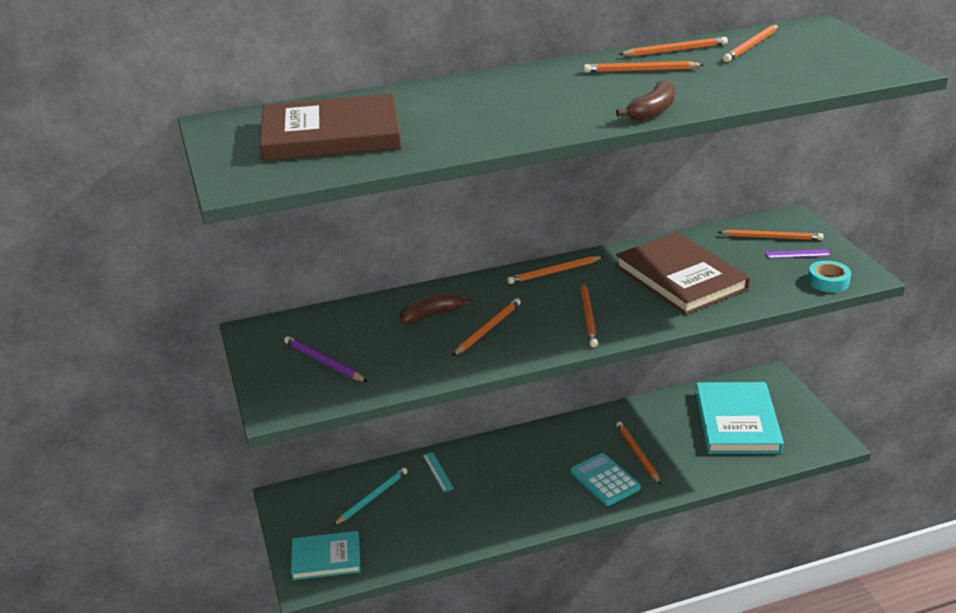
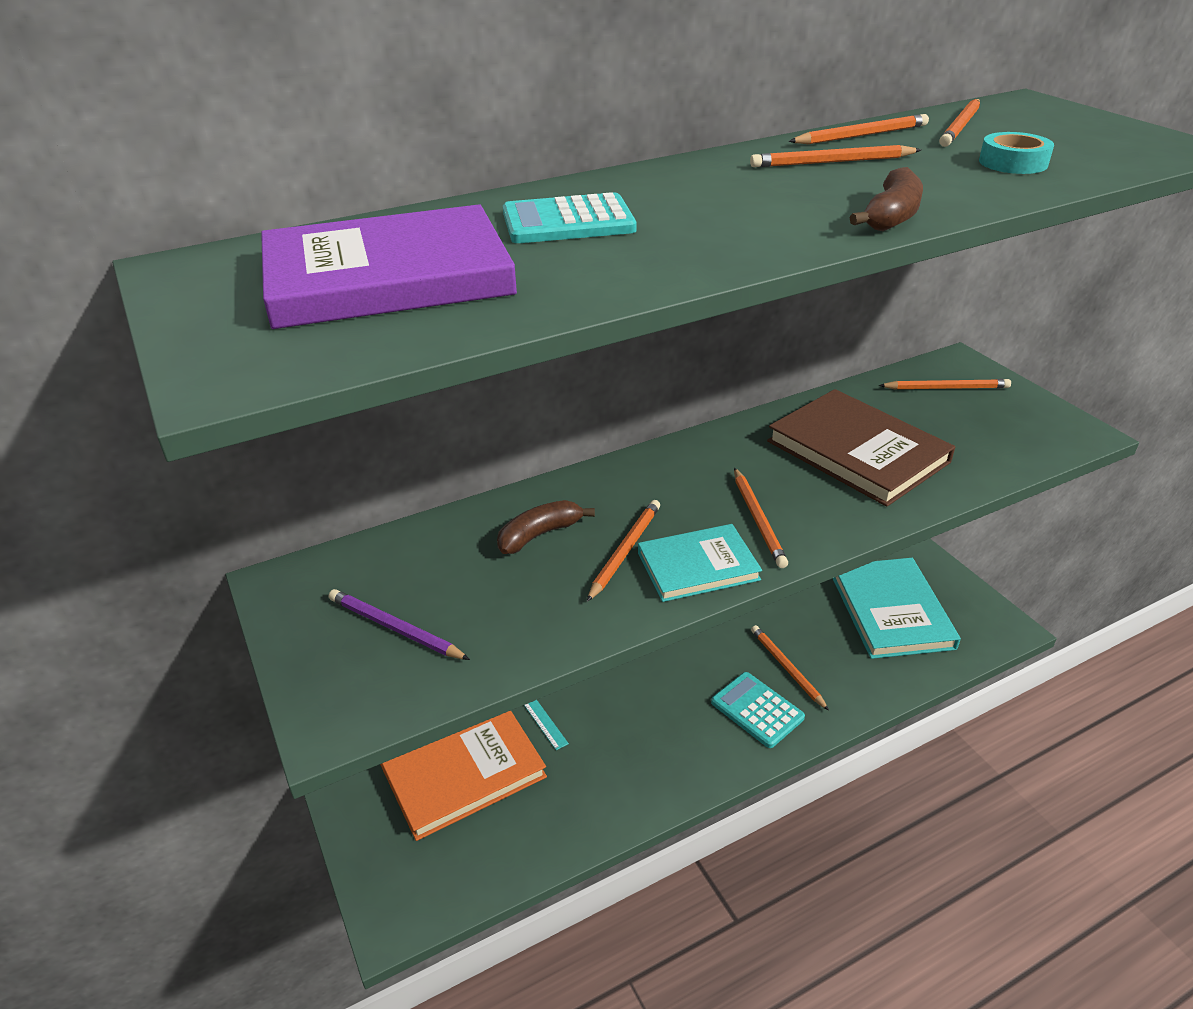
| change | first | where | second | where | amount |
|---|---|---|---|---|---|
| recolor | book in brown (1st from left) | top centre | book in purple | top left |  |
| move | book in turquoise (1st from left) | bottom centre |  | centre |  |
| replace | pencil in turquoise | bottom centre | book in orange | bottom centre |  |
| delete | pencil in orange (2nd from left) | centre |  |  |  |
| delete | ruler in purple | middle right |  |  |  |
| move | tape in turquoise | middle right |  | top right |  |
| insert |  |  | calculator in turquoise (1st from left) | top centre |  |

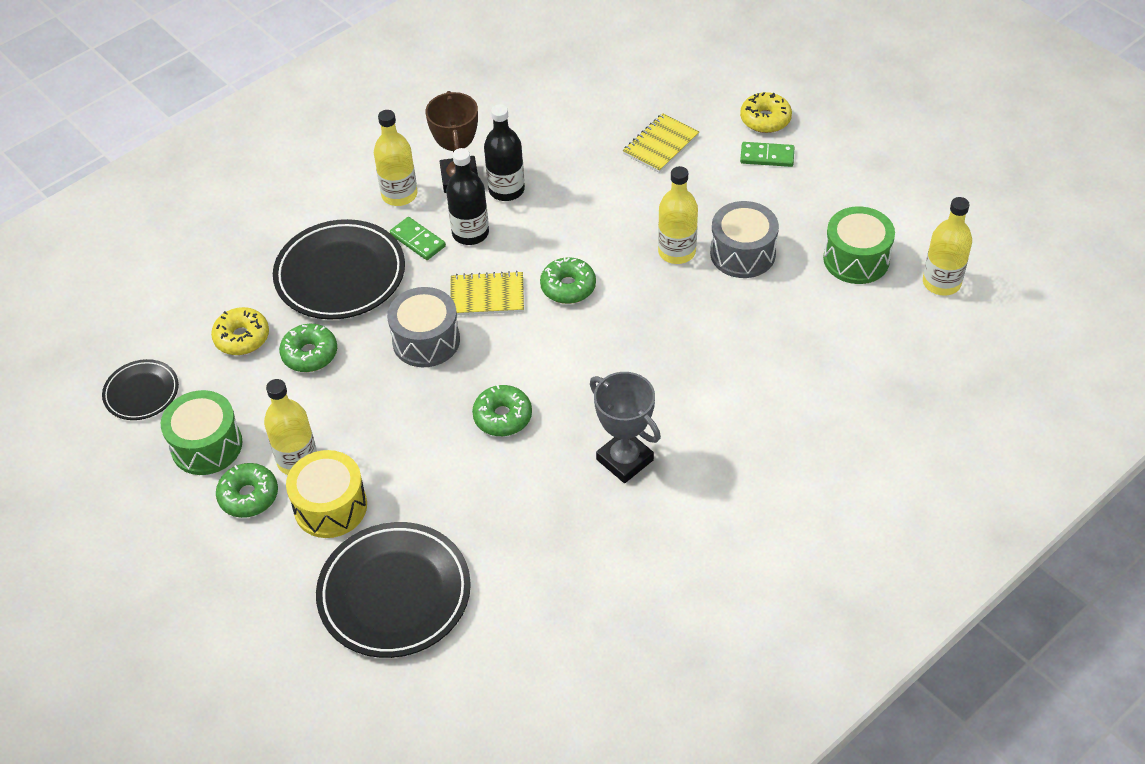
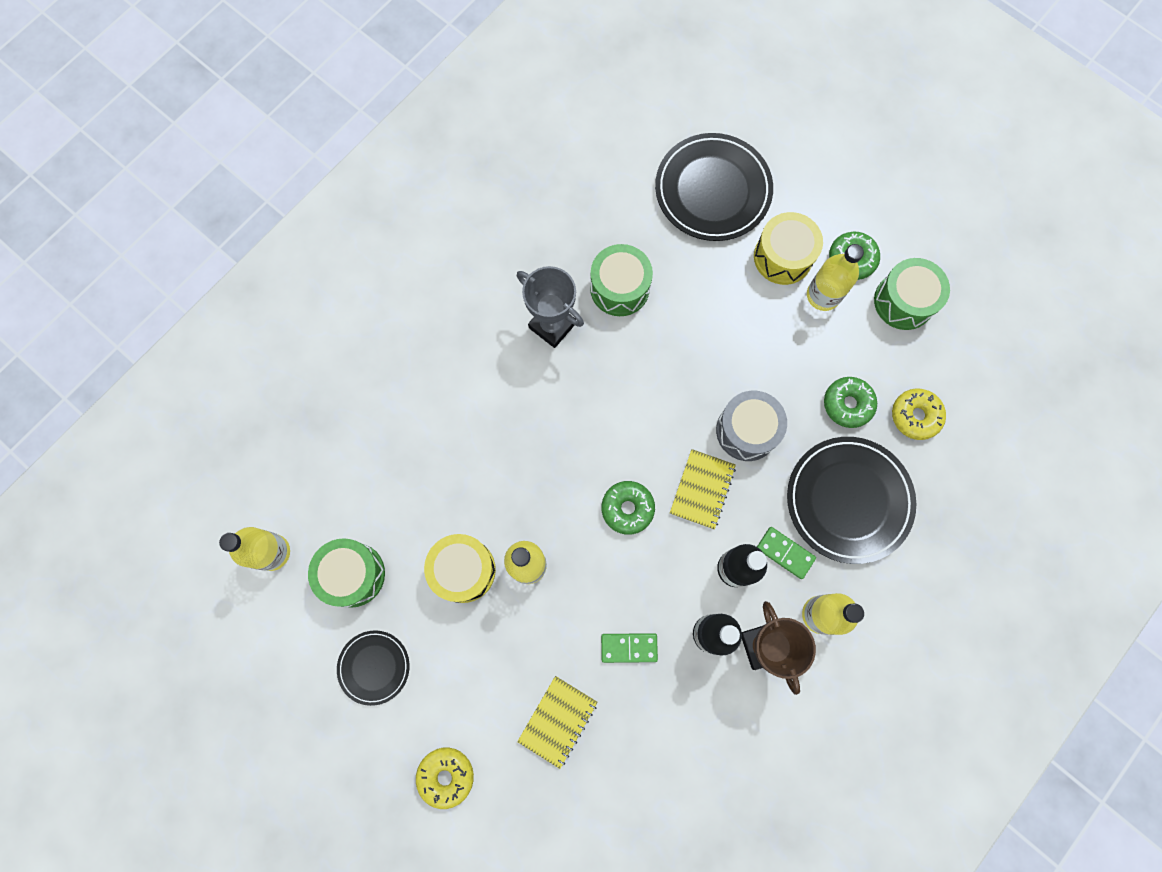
| change | first | where | second | where | amount |
|---|---|---|---|---|---|
| move | plate in black (1st from left) | middle left |  | bottom left |  |
| rotate | notebook in yellow (1st from left in the first image) | centre | notebook in yellow (2nd from left) | centre | 60 degrees counterclockwise |
| delete | donut in green (3rd from left) | centre |  |  |  |
| recolor | drum in grey (2nd from left) | top centre | drum in yellow (1st from left) | centre |  |
| move | domino in green (2nd from left in the first image) | top right | domino in green (1st from left) | bottom centre |  |
| insert |  |  | drum in green (2nd from left) | top centre |  |

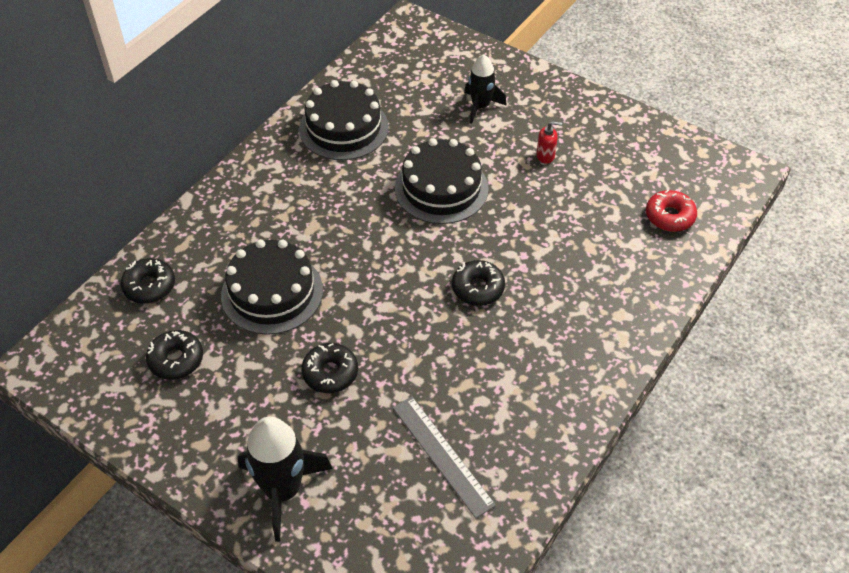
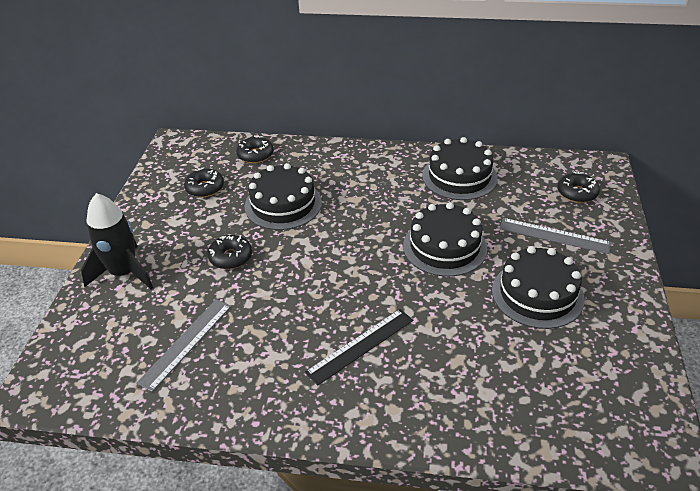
| change | first | where | second | where | amount |
|---|---|---|---|---|---|
| move | donut in black (4th from left) | centre |  | middle right |  |
| replace | rocket in black (2nd from left) | top centre | ruler in grey (2nd from left) | middle right |  |
| replace | soap dispenser in red | top centre | cake in black (4th from left) | middle right |  |
| delete | donut in red | middle right |  |  |  |
| insert |  |  | ruler in black | bottom centre |  |

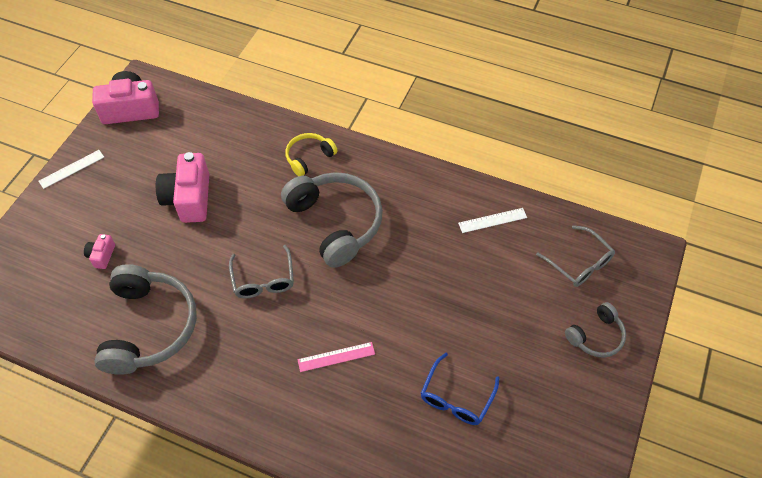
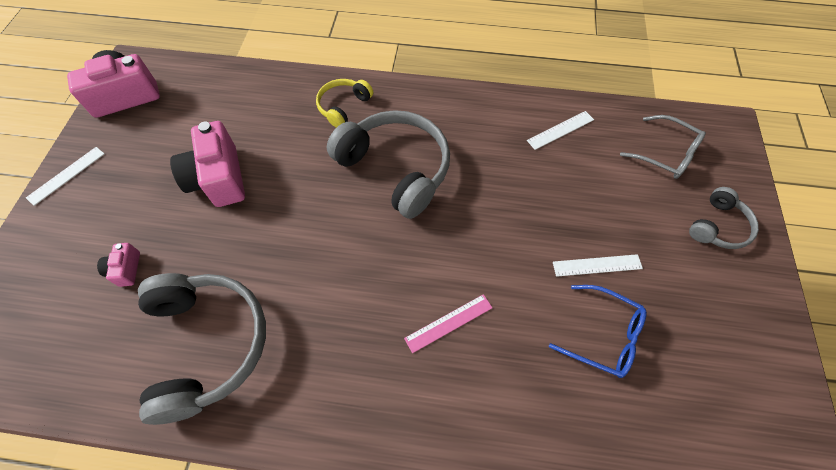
| change | first | where | second | where | amount |
|---|---|---|---|---|---|
| delete | glasses in grey (1st from left) | centre |  |  |  |
| rotate | glasses in blue | bottom centre |  | bottom right | 75 degrees counterclockwise |
| insert |  |  | ruler in white (3rd from left) | middle right |  |

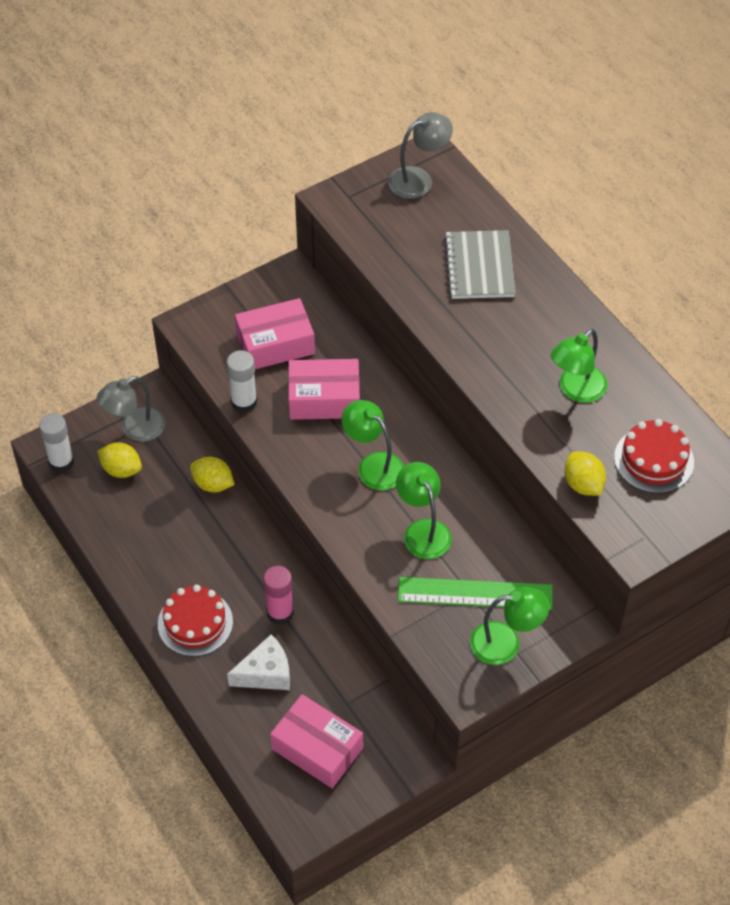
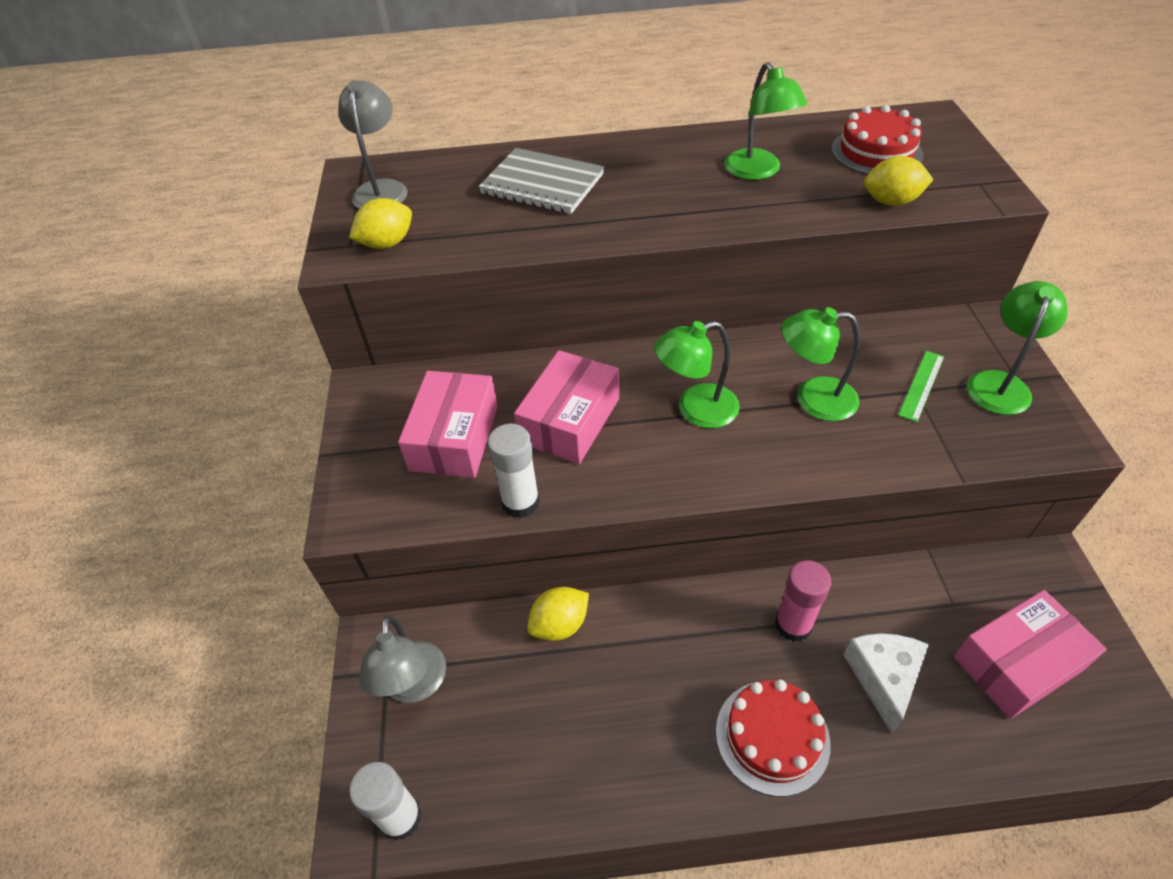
| change | first | where | second | where | amount |
|---|---|---|---|---|---|
| move | lemon in yellow (1st from left) | middle left |  | top left |  |
| resize | ruler in green | centre |  | middle right | x0.54 |

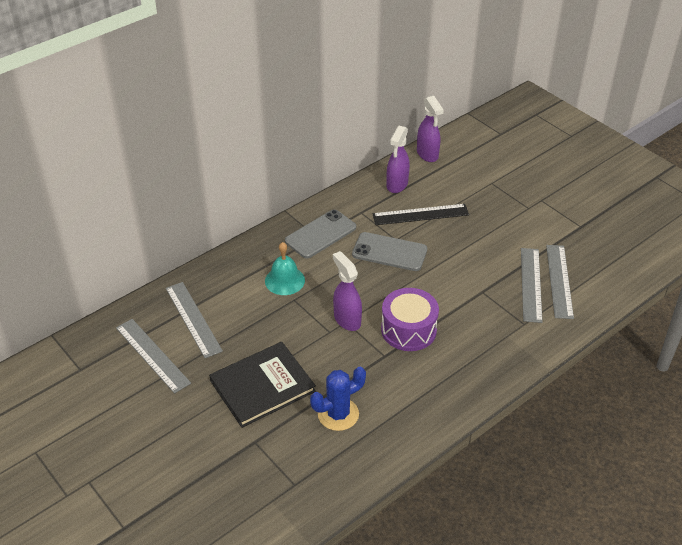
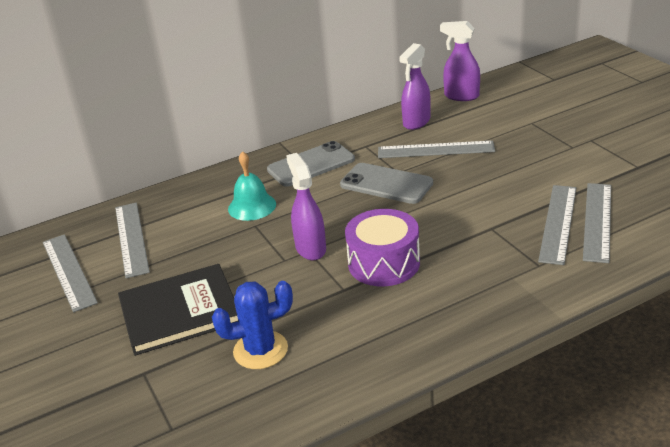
| change | first | where | second | where | amount |
|---|---|---|---|---|---|
| recolor | ruler in black | centre | ruler in grey (3rd from left) | centre |  |
| rotate | spray bottle in purple (3rd from left) | top centre |  | top right | 120 degrees clockwise |

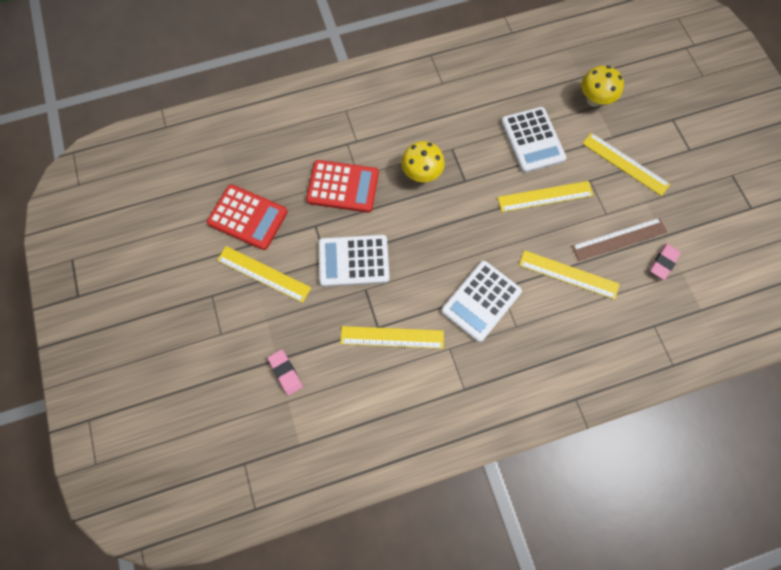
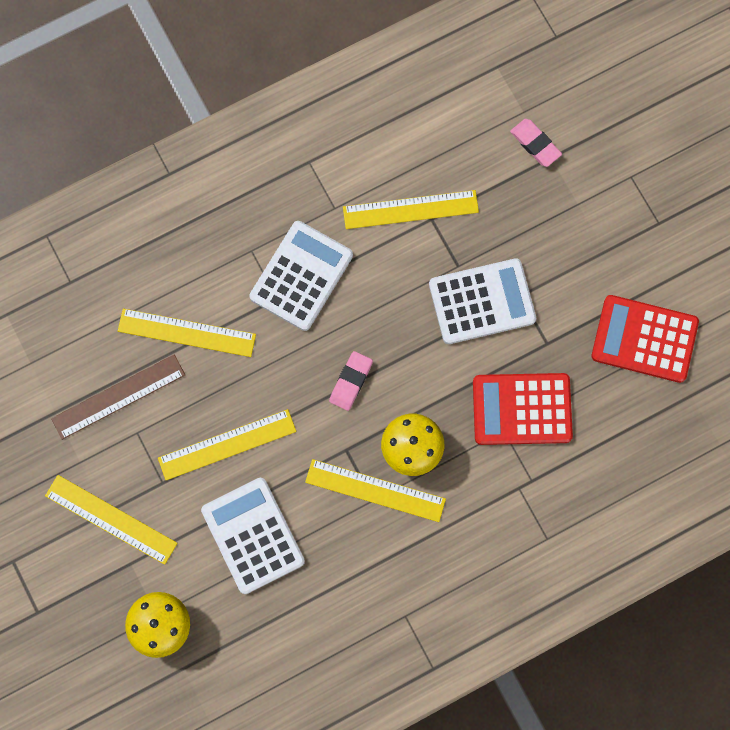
| change | first | where | second | where | amount |
|---|---|---|---|---|---|
| move | ruler in yellow (1st from left in the first image) | centre | ruler in yellow (4th from left) | bottom centre |  |
| move | eraser in pink (2nd from left in the first image) | middle right | eraser in pink (1st from left) | centre |  |

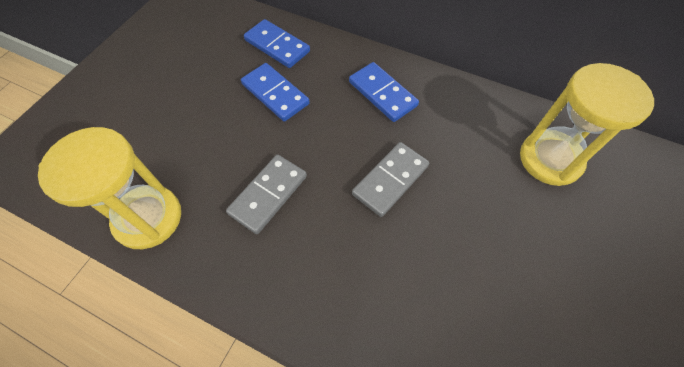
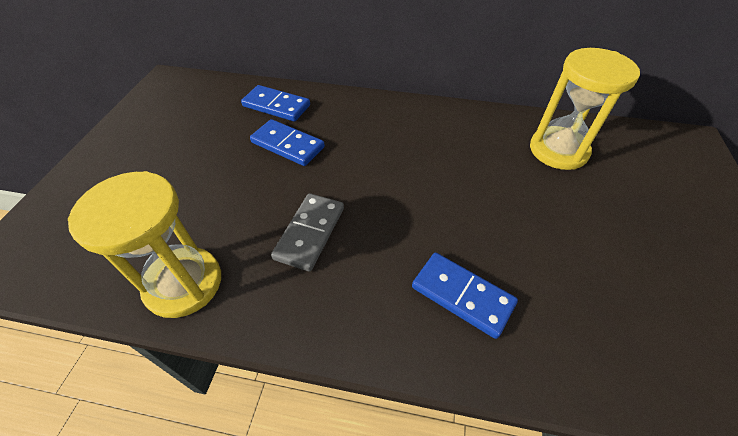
| change | first | where | second | where | amount |
|---|---|---|---|---|---|
| move | domino in blue (3rd from left) | top centre |  | bottom centre |  |
| delete | domino in grey (2nd from left) | centre |  |  |  |

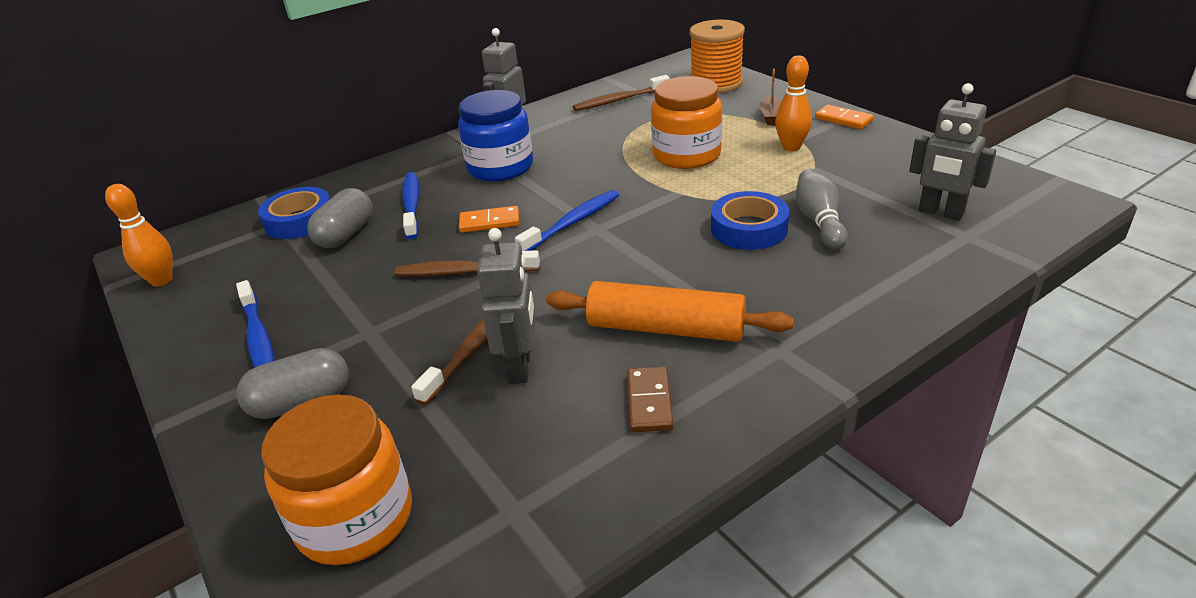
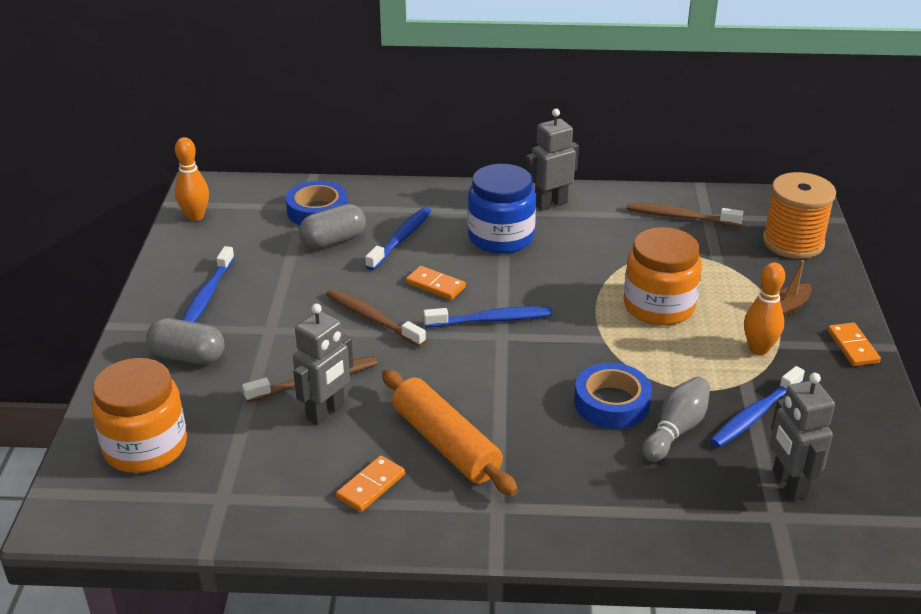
| change | first | where | second | where | amount |
|---|---|---|---|---|---|
| recolor | domino in brown | bottom centre | domino in orange (1st from left) | bottom centre |  |
| insert |  |  | toothbrush in blue (4th from left) | middle right |  |

